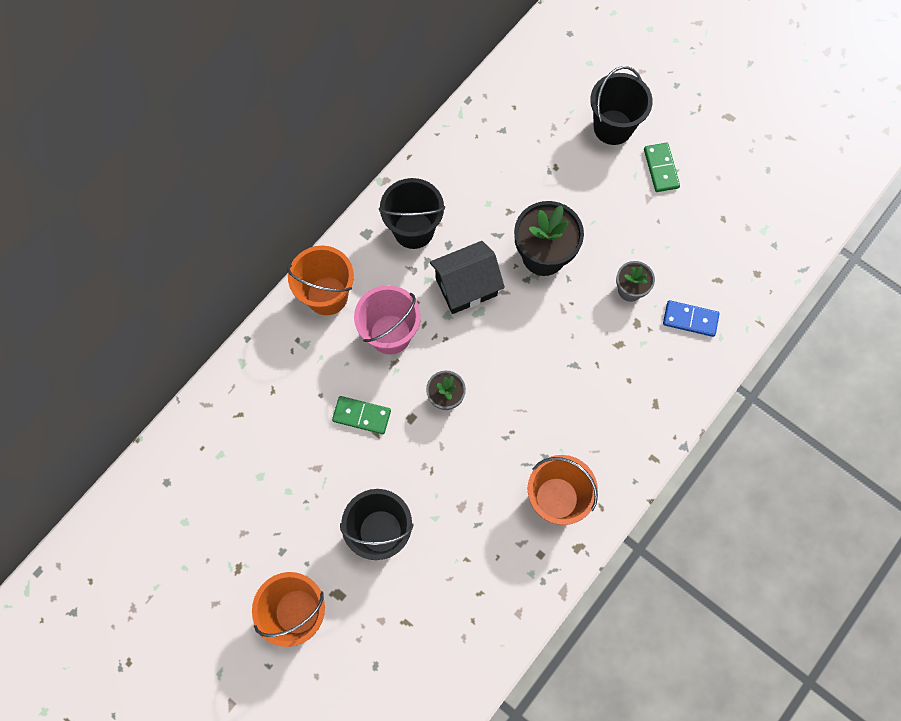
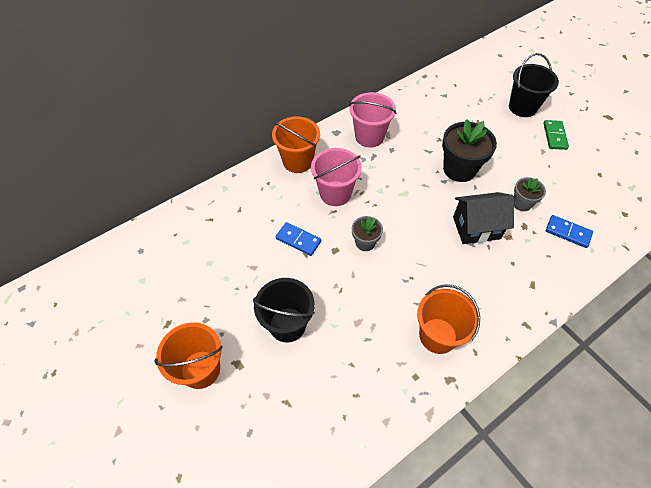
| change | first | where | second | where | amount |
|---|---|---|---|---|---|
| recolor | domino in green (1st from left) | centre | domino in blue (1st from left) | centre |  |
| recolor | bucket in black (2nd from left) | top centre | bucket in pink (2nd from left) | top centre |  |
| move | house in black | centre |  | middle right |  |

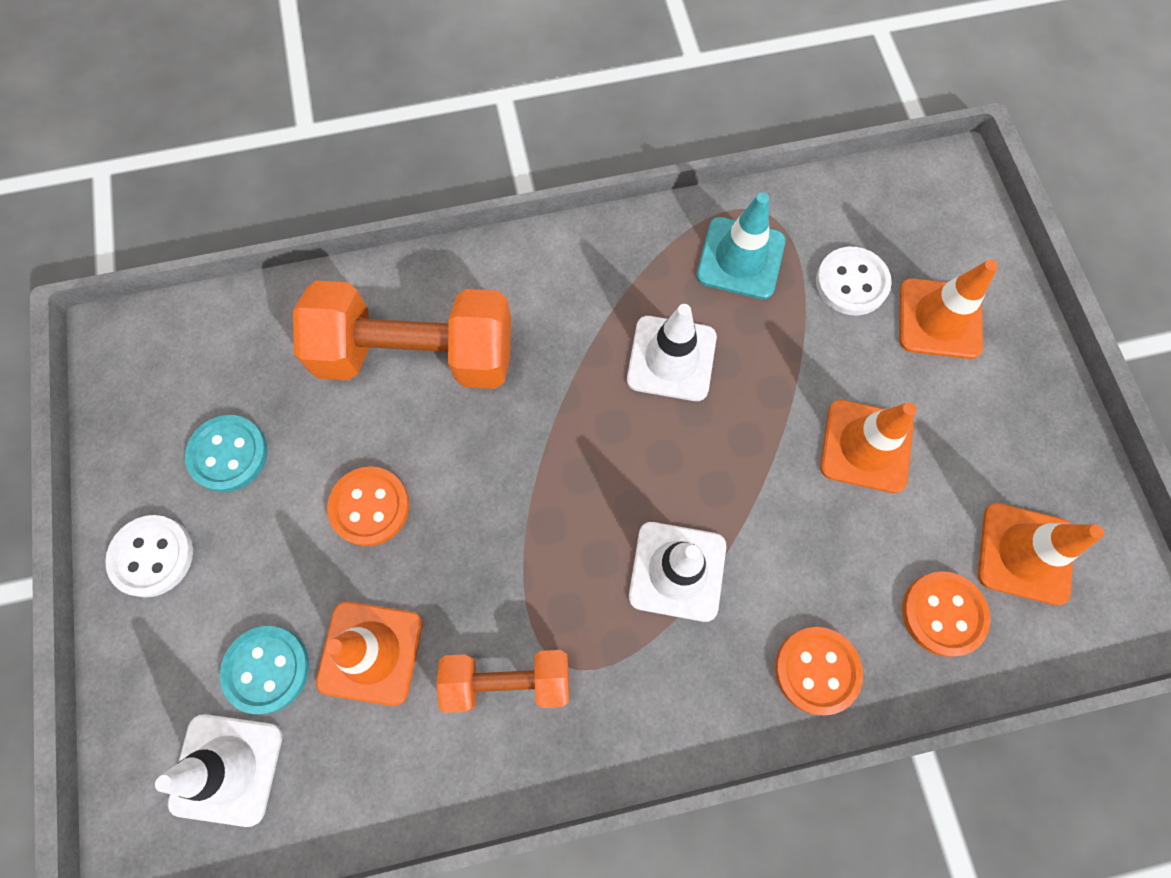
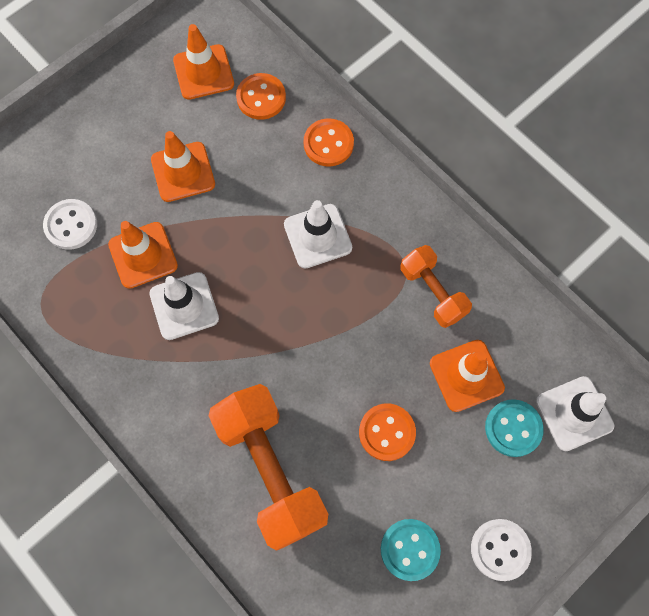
| change | first | where | second | where | amount |
|---|---|---|---|---|---|
| delete | traffic cone in turquoise | top centre |  |  |  |
| move | traffic cone in orange (3rd from left in the first image) | middle right | traffic cone in orange (1st from left) | middle left |  |

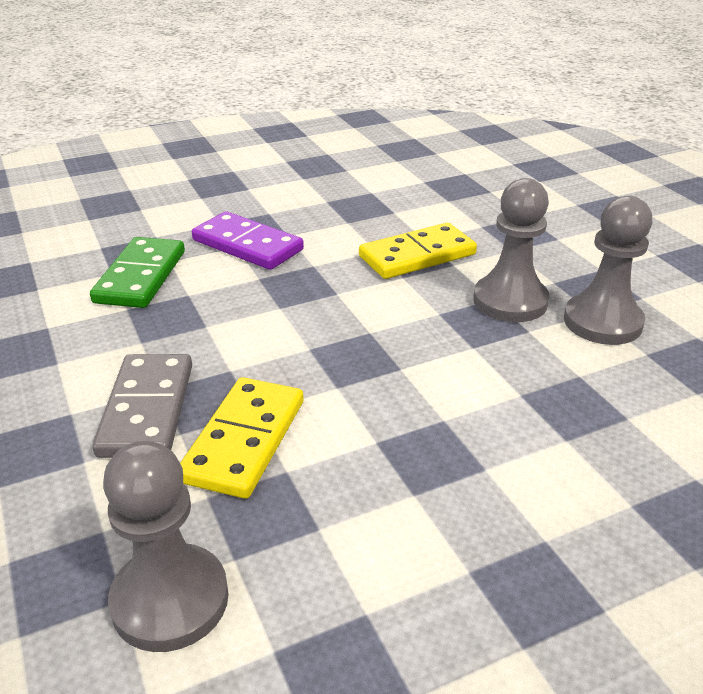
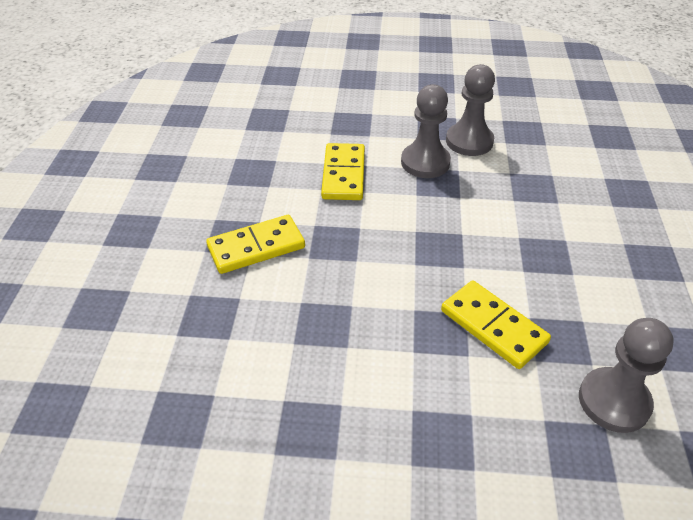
| change | first | where | second | where | amount |
|---|---|---|---|---|---|
| delete | domino in green | middle left |  |  |  |
| delete | domino in grey | middle left |  |  |  |
| recolor | domino in purple | centre | domino in yellow (1st from left) | centre |  |

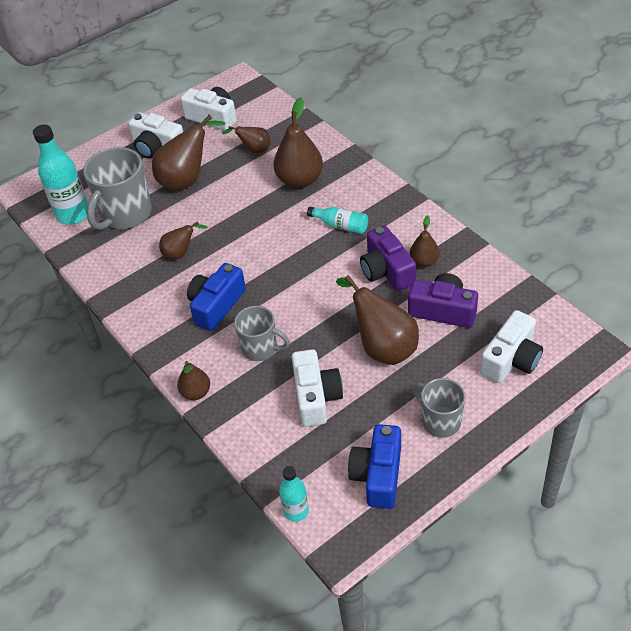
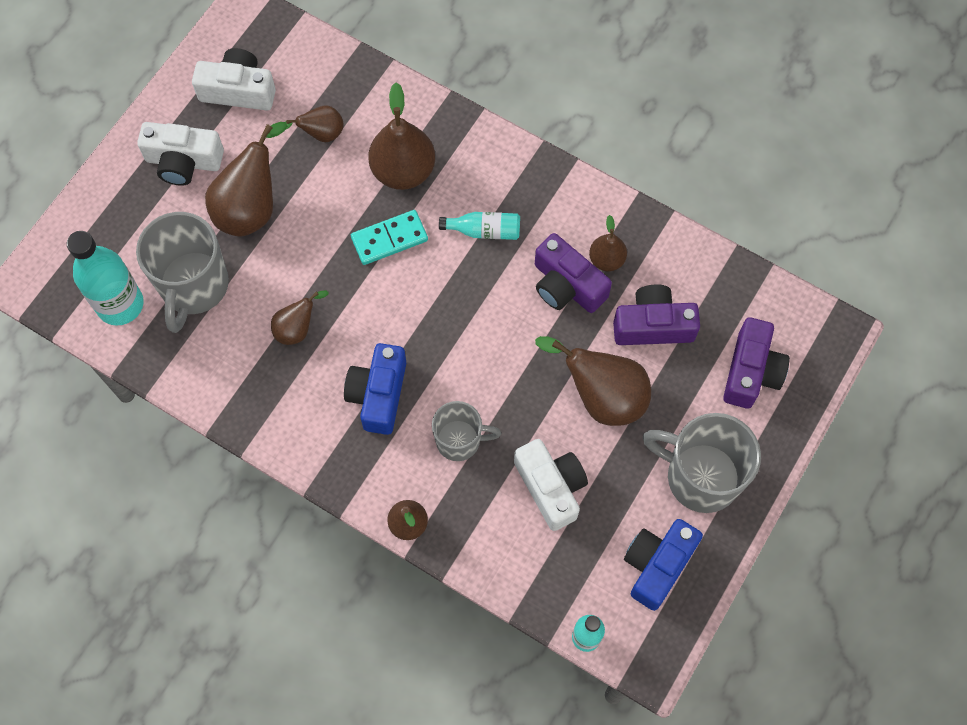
| change | first | where | second | where | amount |
|---|---|---|---|---|---|
| rotate | camera in blue (2nd from left) | bottom centre |  | bottom right | 45 degrees clockwise |
| resize | mug in grey (3rd from left) | middle right |  | middle right | x1.65 |
| recolor | camera in white (4th from left) | middle right | camera in purple (3rd from left) | middle right |  |
| insert |  |  | domino in turquoise | top centre |  |

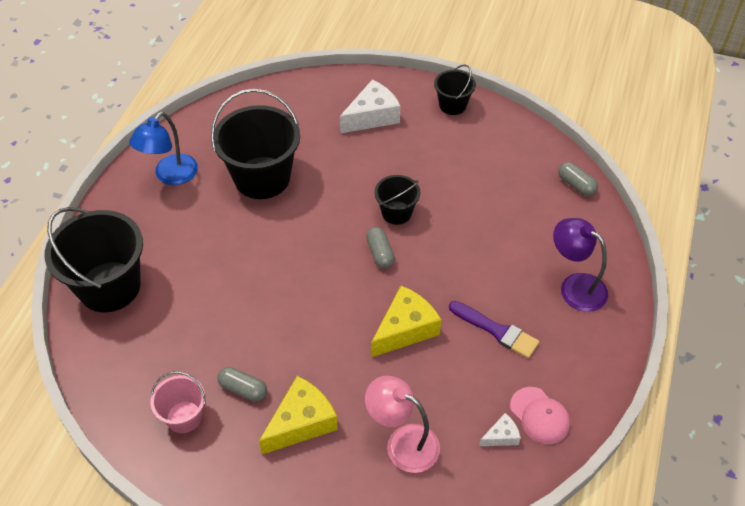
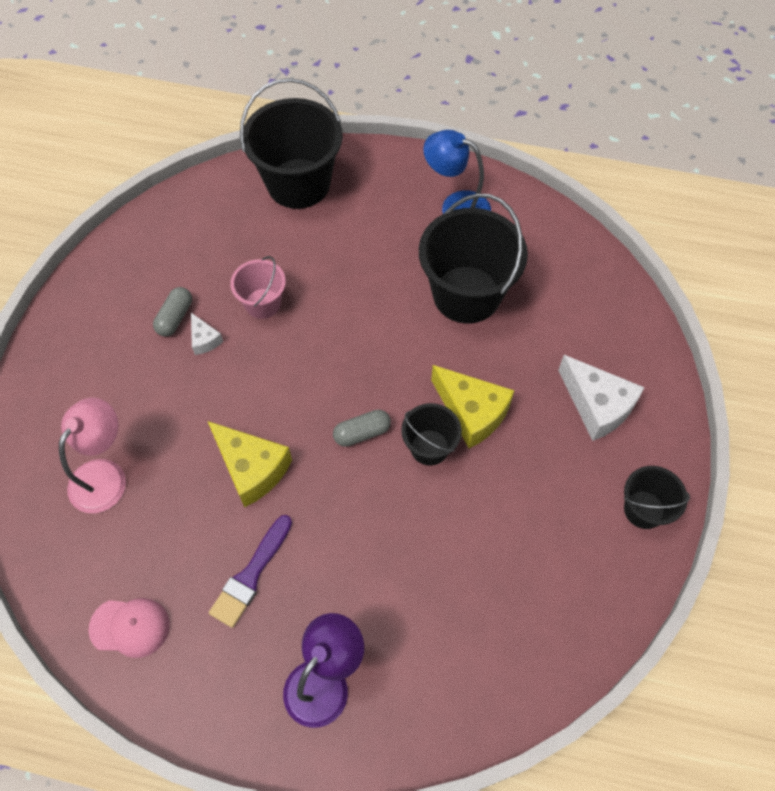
| change | first | where | second | where | amount |
|---|---|---|---|---|---|
| move | bucket in pink | bottom left |  | middle left |  |
| move | cheese in yellow (1st from left in the first image) | bottom centre | cheese in yellow (2nd from left) | centre |  |
| move | cheese in white (2nd from left in the first image) | bottom right | cheese in white (1st from left) | middle left |  |
| rotate | cap in pink | bottom right |  | bottom left | 135 degrees counterclockwise |
| delete | capsule in grey (3rd from left) | middle right |  |  |  |

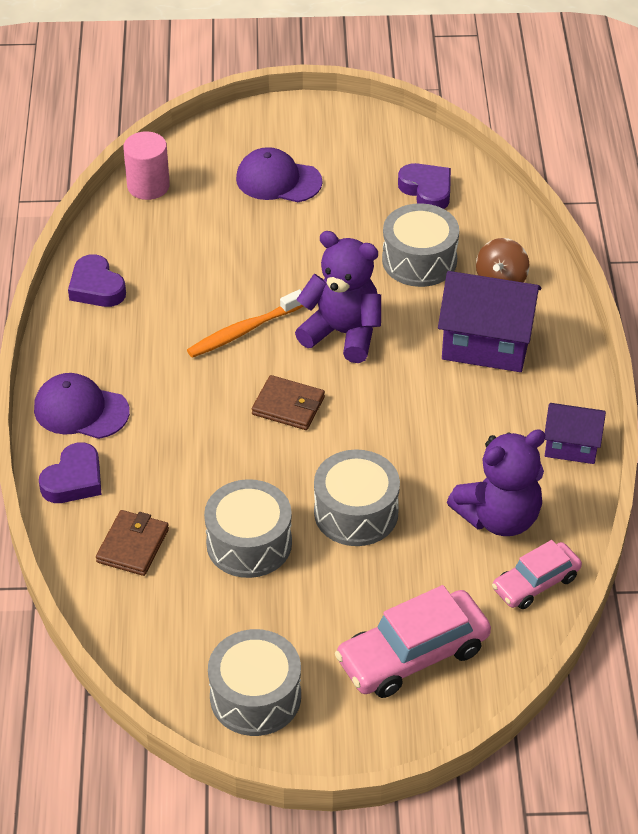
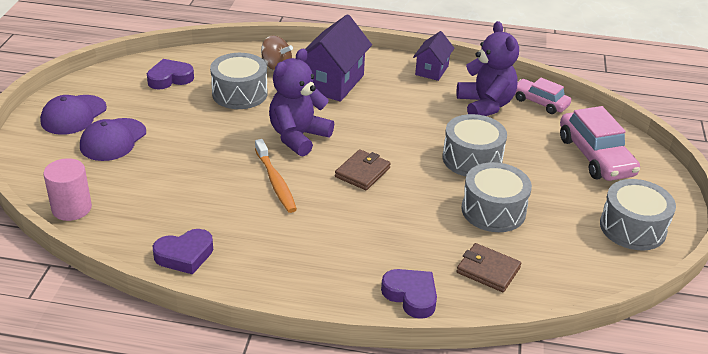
| change | first | where | second | where | amount |
|---|---|---|---|---|---|
| move | cap in purple (1st from left) | middle left |  | top left |  |
| rotate | car in pink (2nd from left in the first image) | bottom right | car in pink (1st from left) | top right | 150 degrees clockwise |

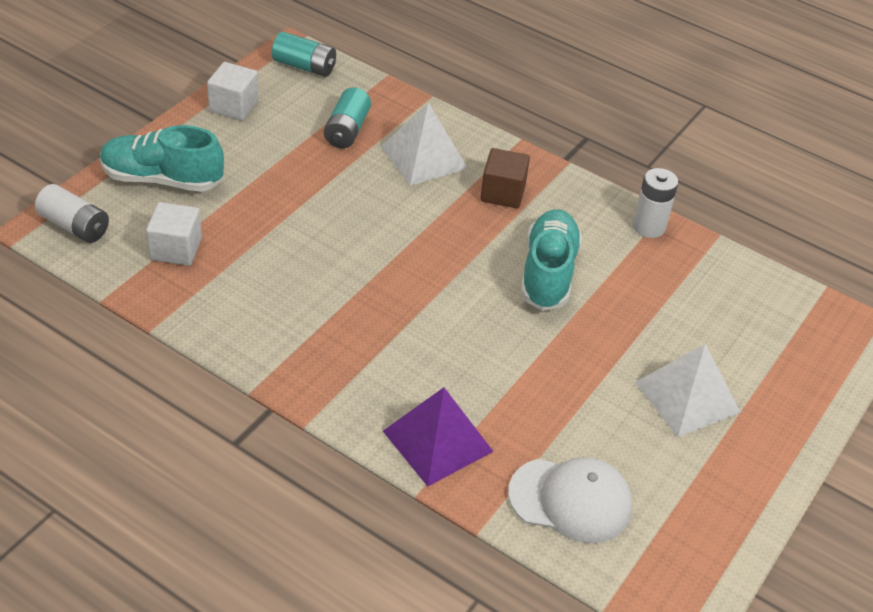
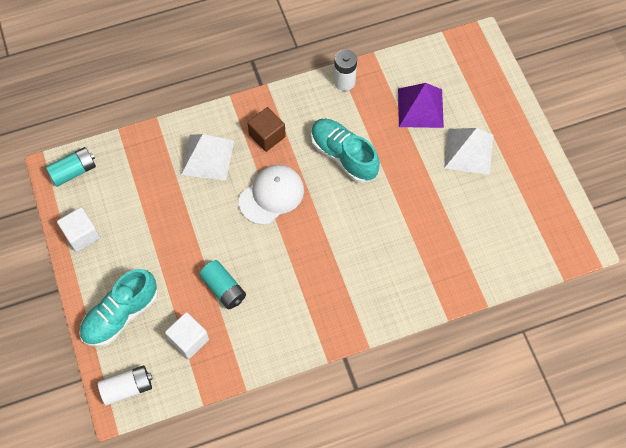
| change | first | where | second | where | amount |
|---|---|---|---|---|---|
| move | battery in turquoise (2nd from left) | top centre |  | centre |  |
| move | pyramid in purple | bottom centre |  | top right |  |
| move | cap in white | bottom centre |  | centre |  |

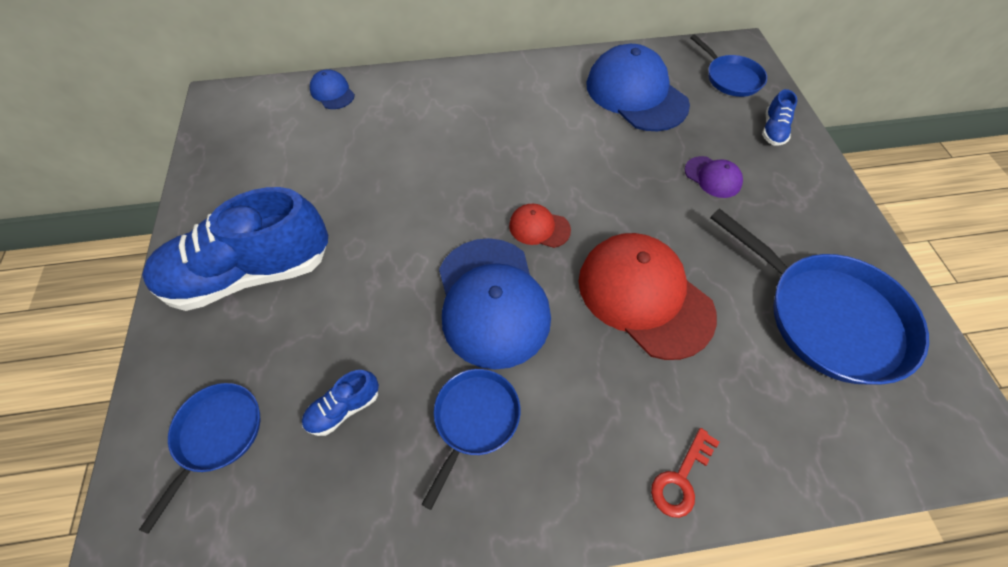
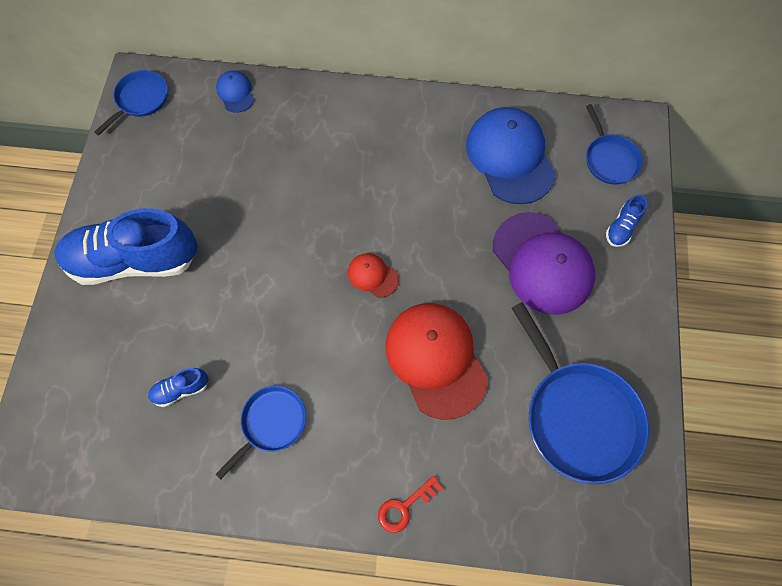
| change | first | where | second | where | amount |
|---|---|---|---|---|---|
| move | pan in blue (1st from left) | bottom left |  | top left |  |
| delete | cap in blue (2nd from left) | centre |  |  |  |
| resize | cap in purple | top right |  | middle right | x2.15 |

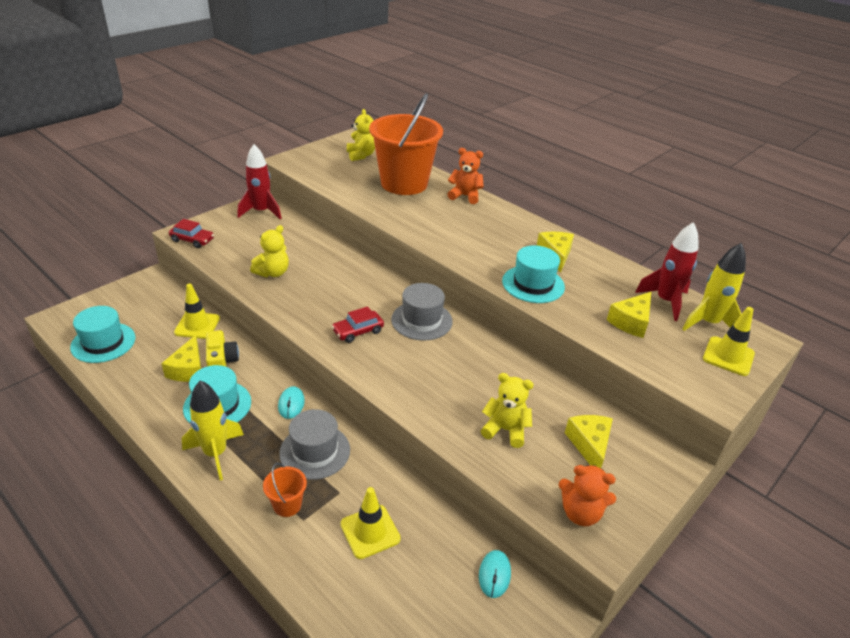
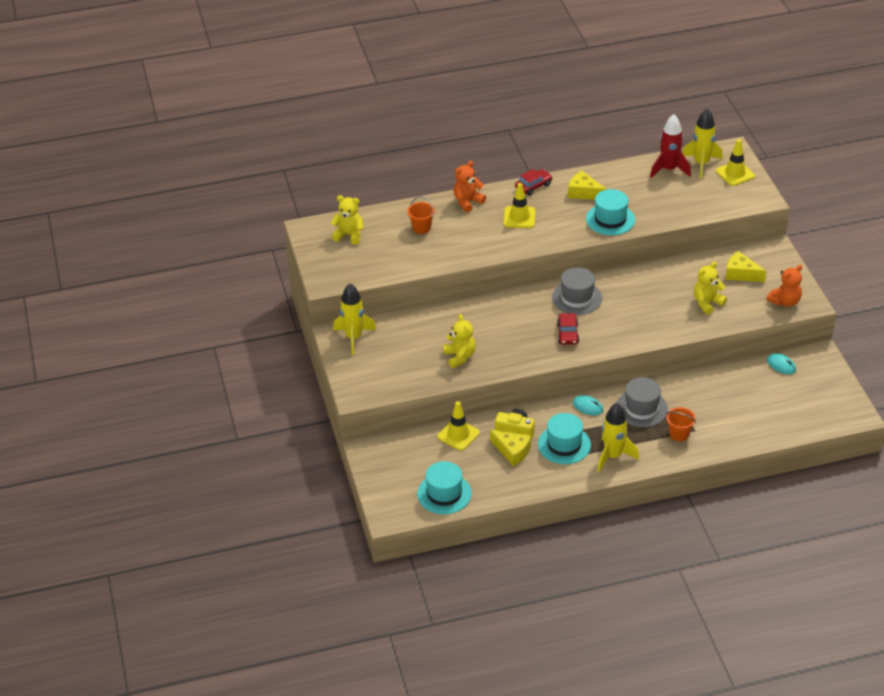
| change | first | where | second | where | amount |
|---|---|---|---|---|---|
| move | car in red (1st from left) | middle left |  | top centre |  |
| recolor | rocket in red (1st from left) | top left | rocket in yellow (1st from left) | centre |  |
| move | traffic cone in yellow (2nd from left) | bottom centre |  | top centre |  |
| resize | bucket in orange (2nd from left in the first image) | top centre | bucket in orange (1st from left) | top centre | x0.40 |
| delete | cheese in yellow (4th from left) | middle right |  |  |  |

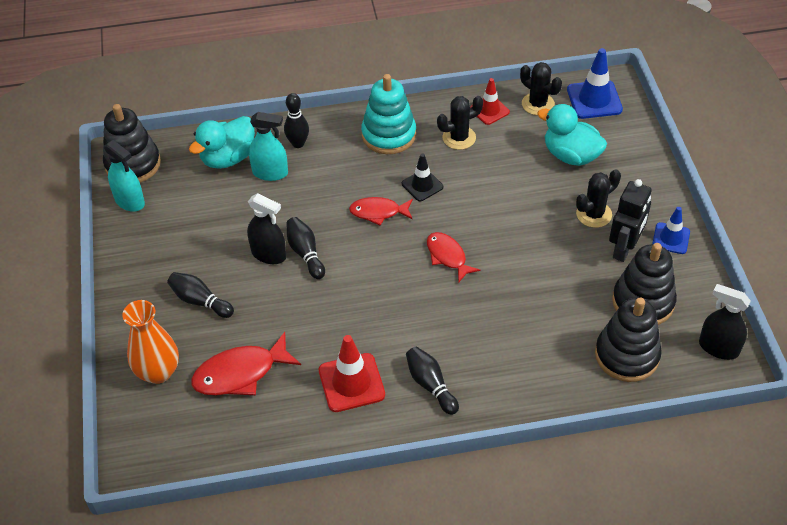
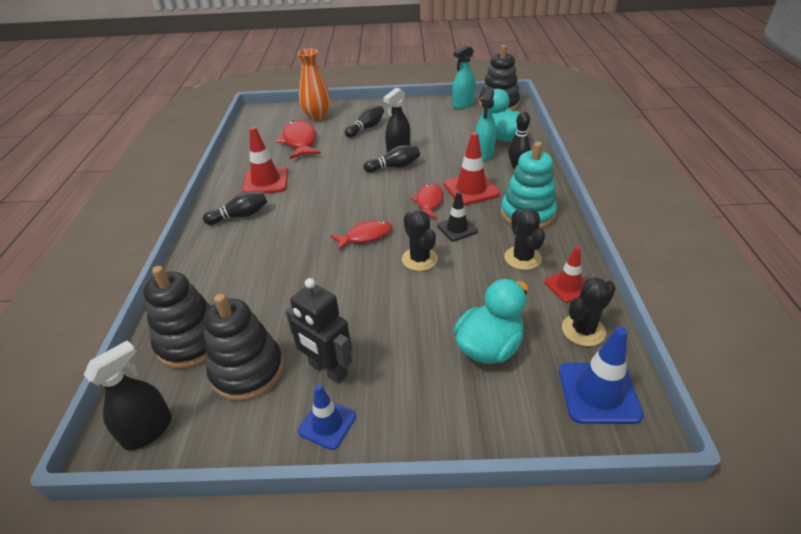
| change | first | where | second | where | amount |
|---|---|---|---|---|---|
| move | cactus in black (3rd from left in the first image) | middle right | cactus in black (1st from left) | centre |  |
| insert |  |  | traffic cone in red (2nd from left) | top centre |  |

